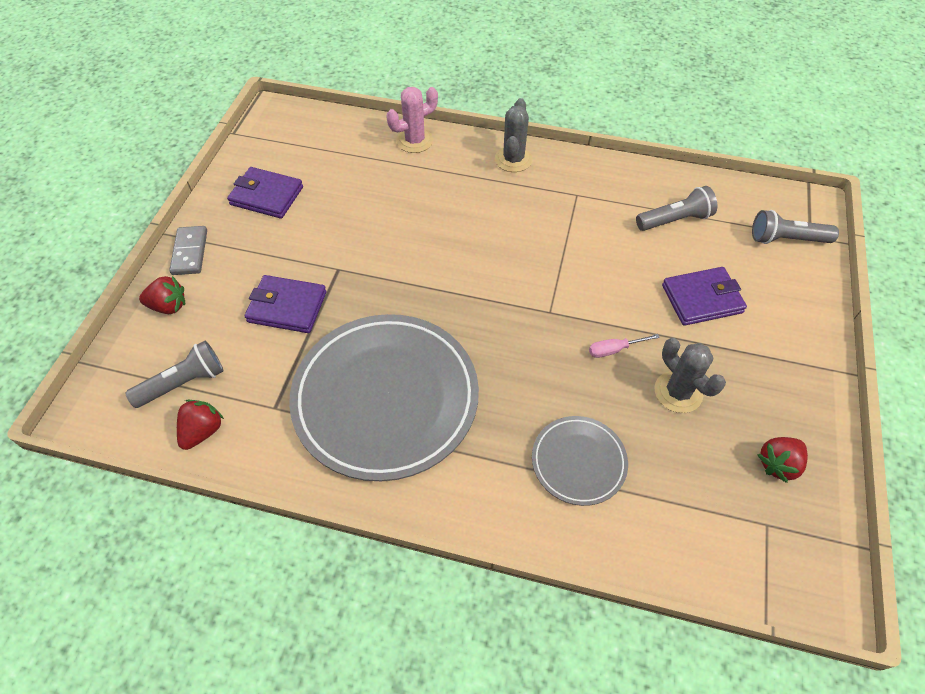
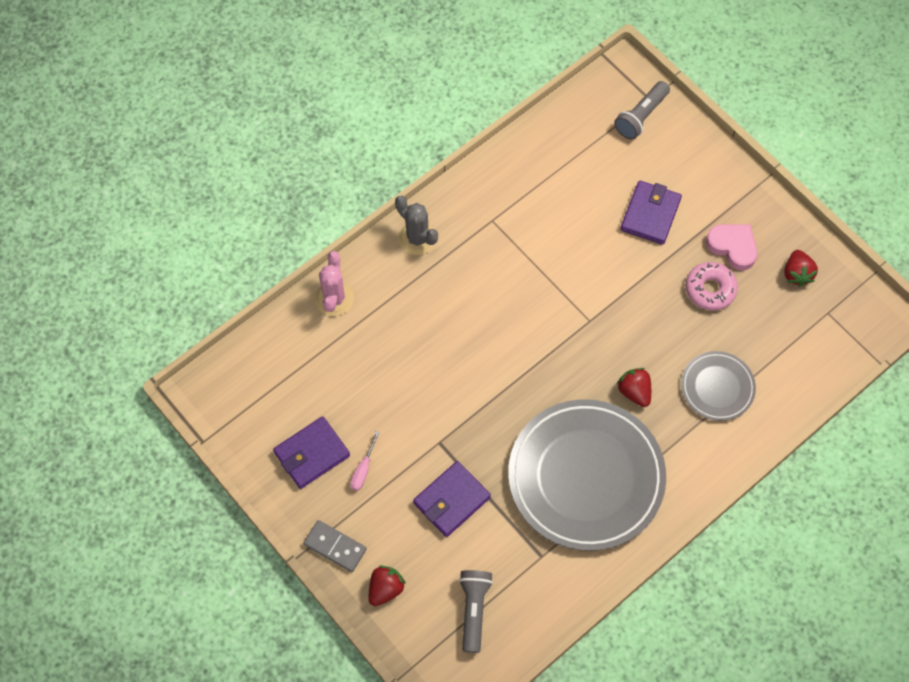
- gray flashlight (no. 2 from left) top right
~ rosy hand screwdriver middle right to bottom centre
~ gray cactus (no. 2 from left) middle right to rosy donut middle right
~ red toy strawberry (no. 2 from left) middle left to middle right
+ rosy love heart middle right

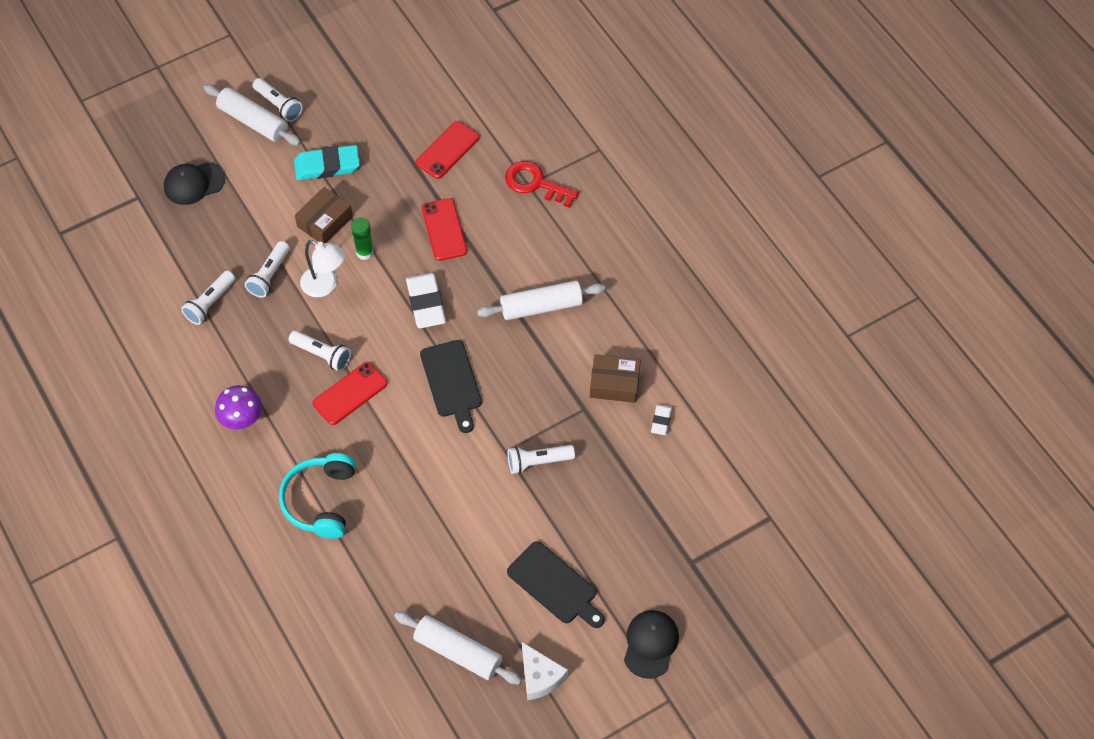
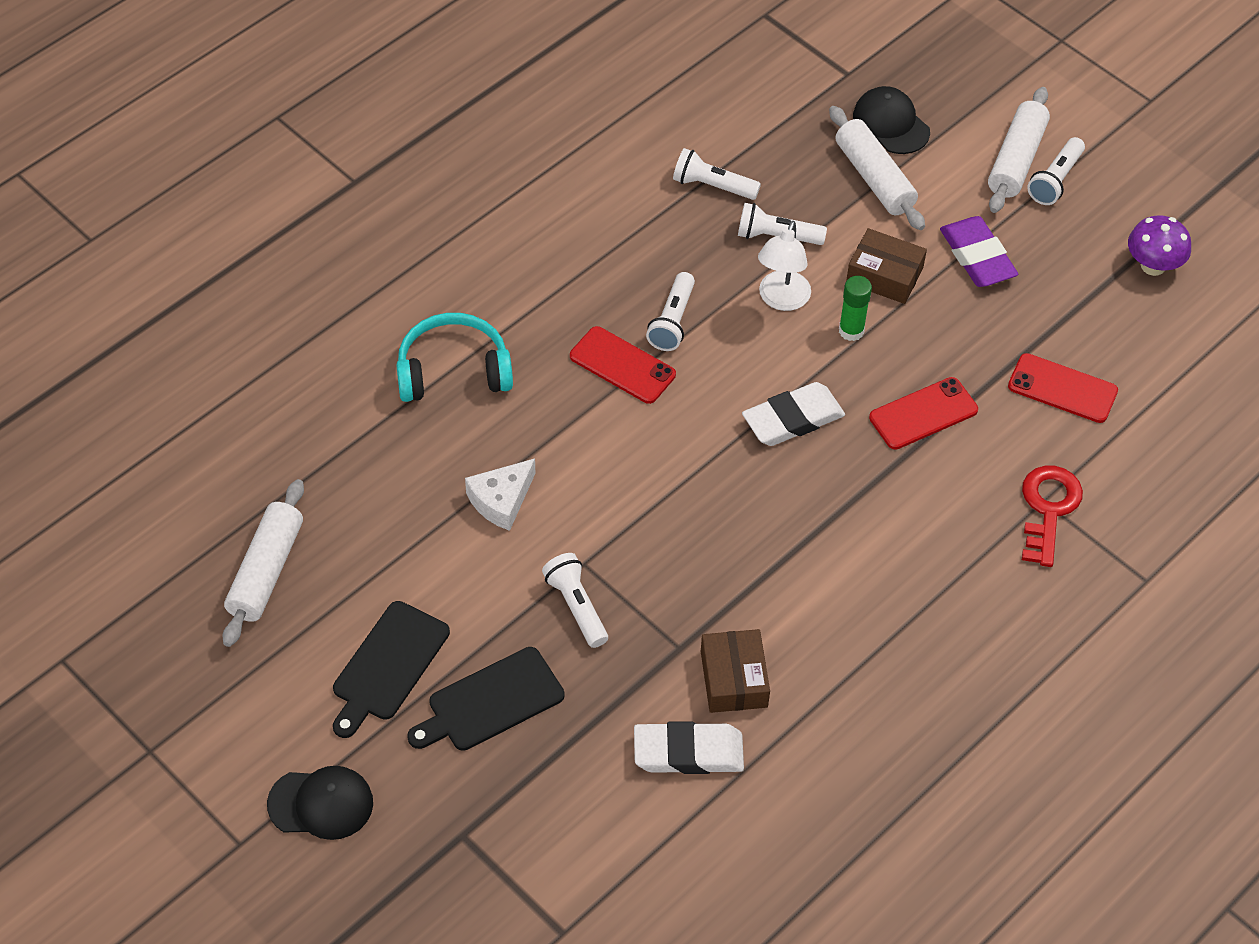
~ teal pencil eraser top left to purple pencil eraser top right
~ pure white pastry roller (no. 3 from left in the first image) centre to pure white pastry roller (no. 2 from left) top right
~ jet-black bread board (no. 1 from left in the first image) centre to jet-black bread board (no. 2 from left) bottom centre
~ purple toadstool middle left to top right
~ pure white pencil eraser (no. 2 from left in the first image) centre = bottom centre x1.95
~ pure white piece of cheese bottom centre to centre

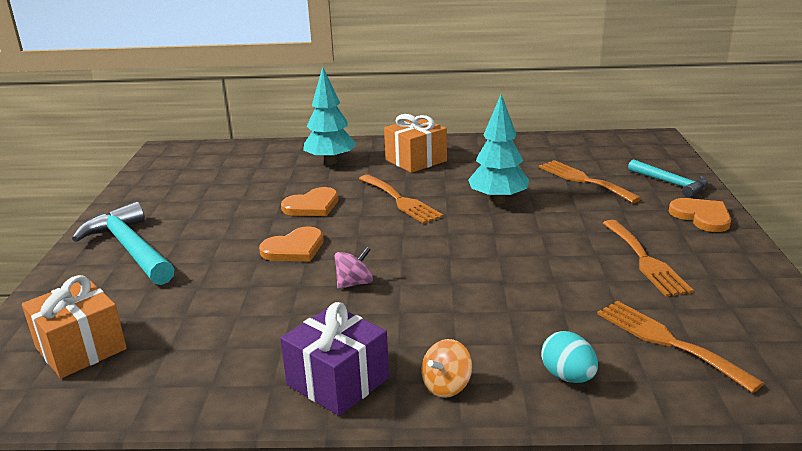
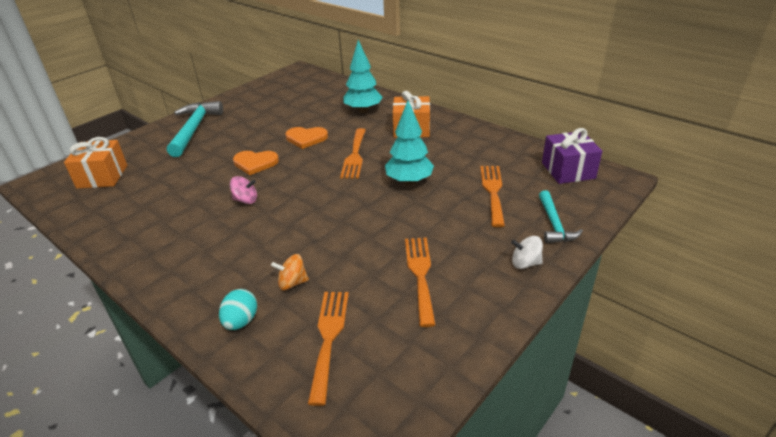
~ orange love heart (no. 3 from left) middle right to pure white toy top middle right
~ orange dinner fork (no. 3 from left) middle right = centre 150 degrees clockwise
~ purple wrapped gift bottom centre to middle right
~ orange toy top bottom centre to centre

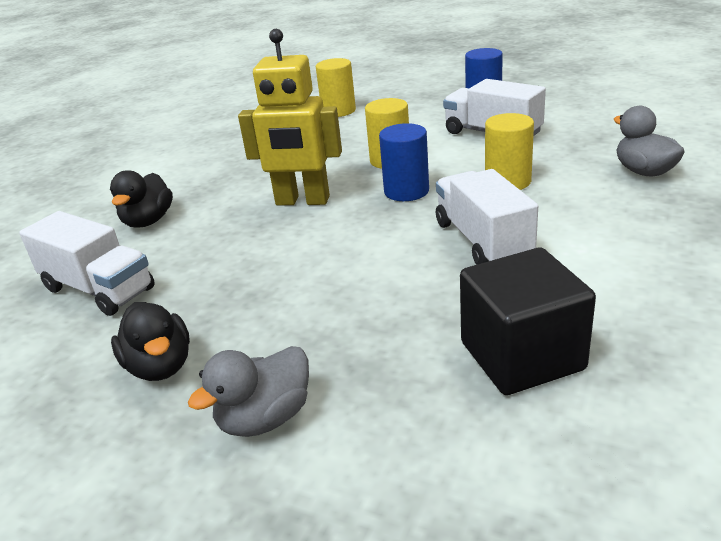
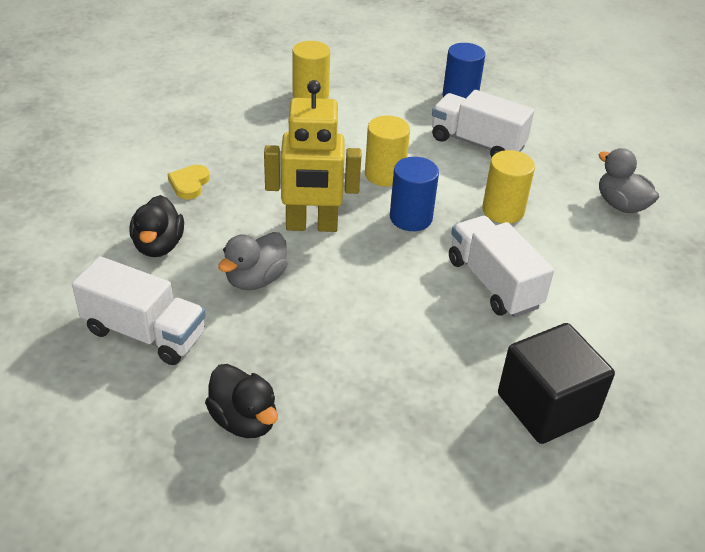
~ gray rubber duck (no. 1 from left) bottom centre to centre
+ yellow love heart top left

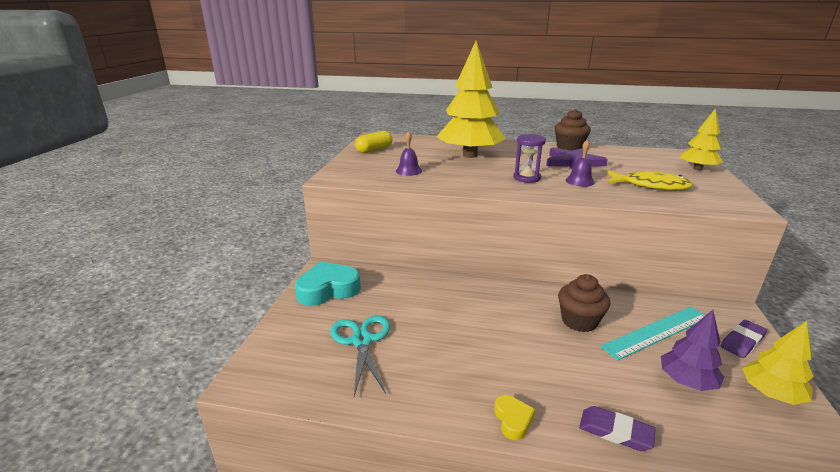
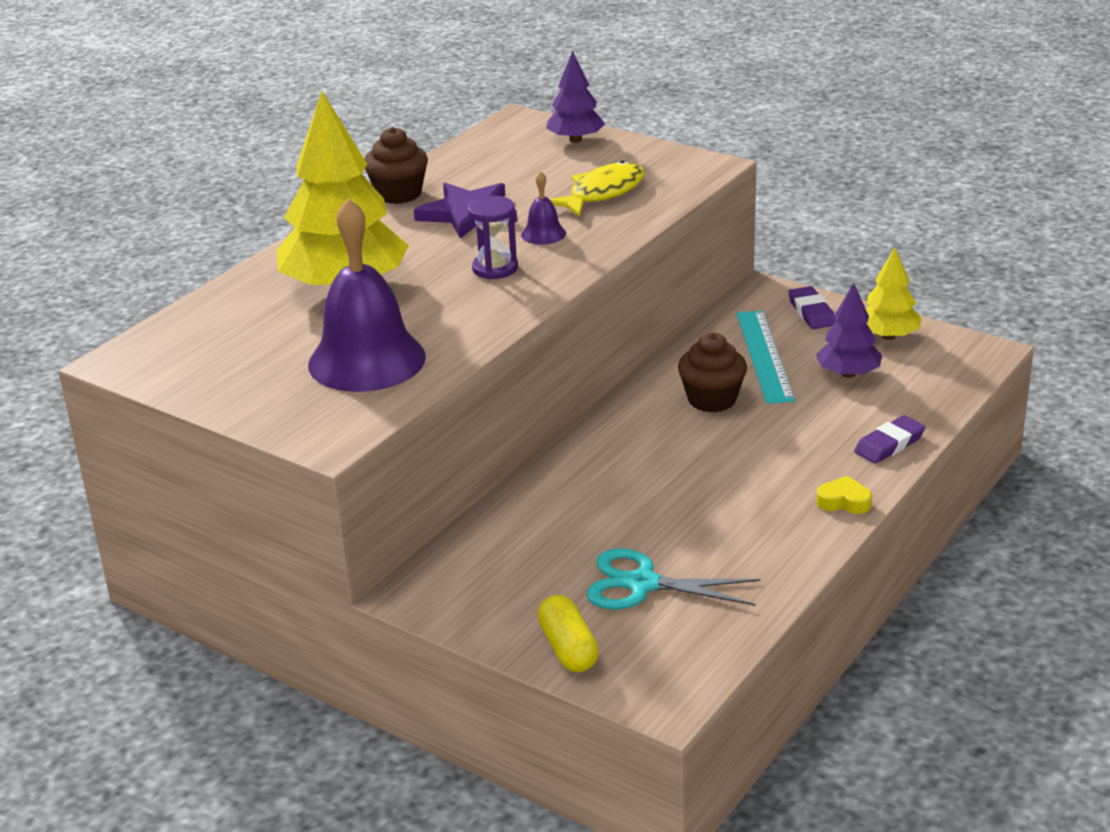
~ yellow fir tree (no. 2 from left) top right to purple fir tree (no. 1 from left) top centre
~ yellow capsule top centre to bottom centre
~ purple school bell (no. 1 from left) top centre = middle left x2.31
- teal love heart centre

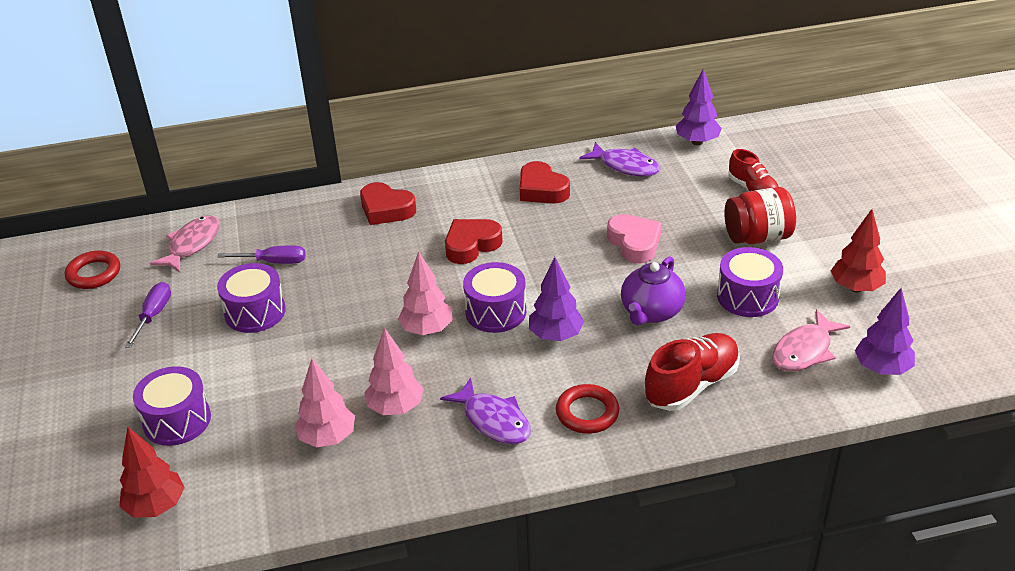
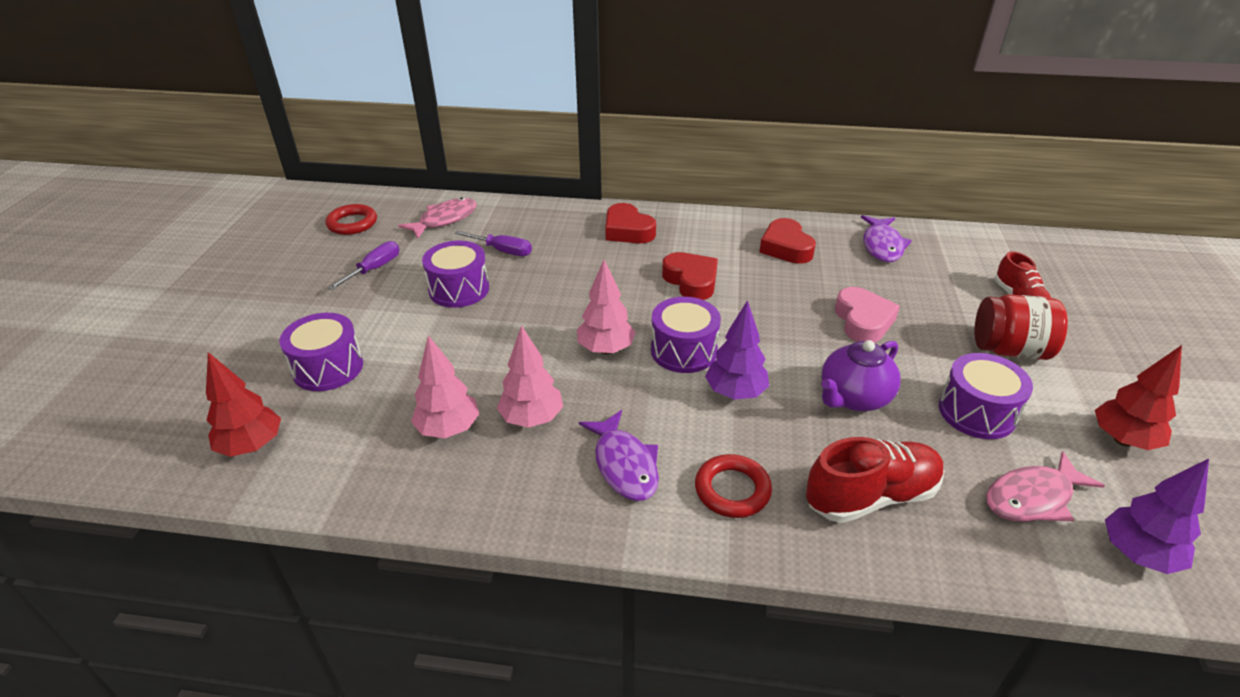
- purple fir tree (no. 2 from left) top right
~ purple fish figure (no. 2 from left) top centre = middle right 45 degrees clockwise
~ red love heart (no. 2 from left) centre = centre 75 degrees clockwise

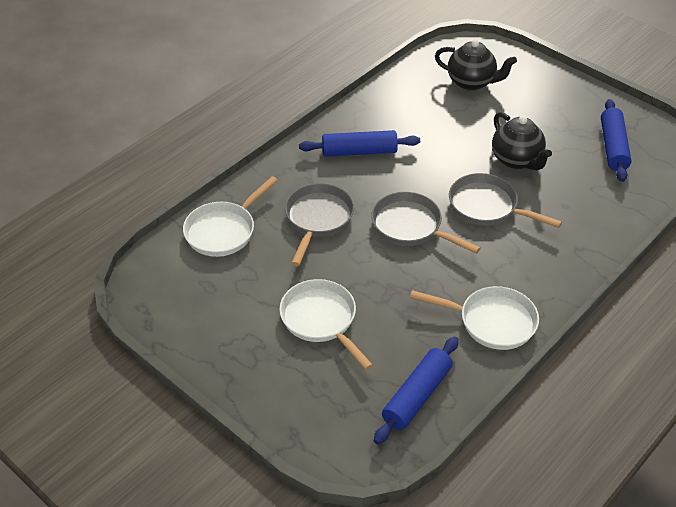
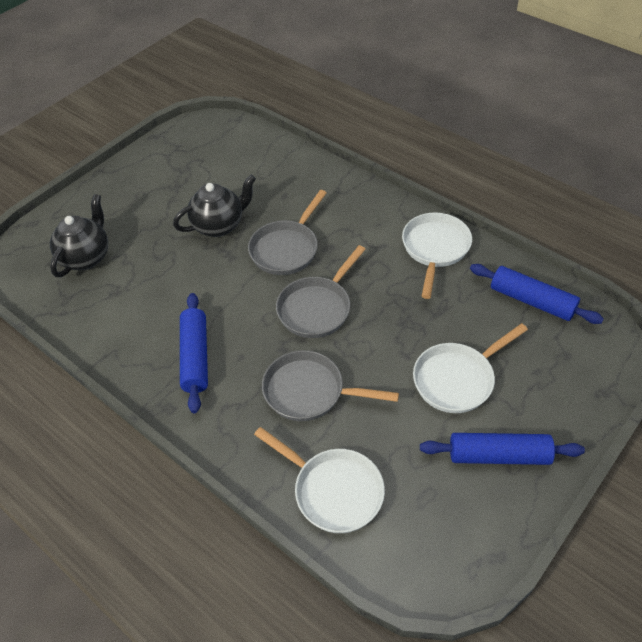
~ royal blue pastry roller (no. 3 from left in the first image) top right to royal blue pastry roller (no. 2 from left) bottom right

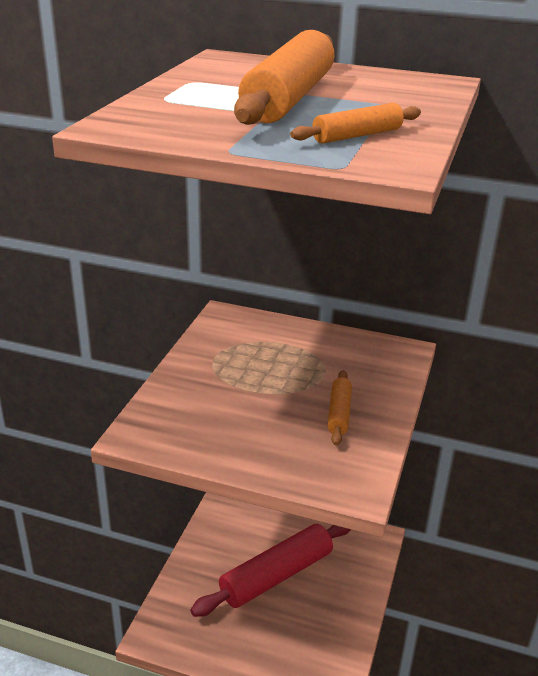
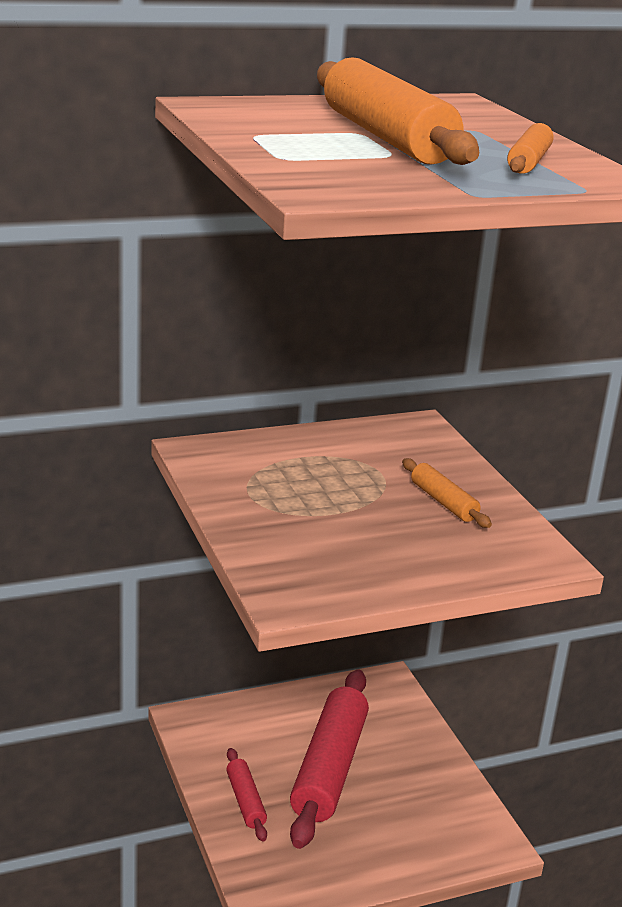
+ red pastry roller (no. 1 from left) bottom centre

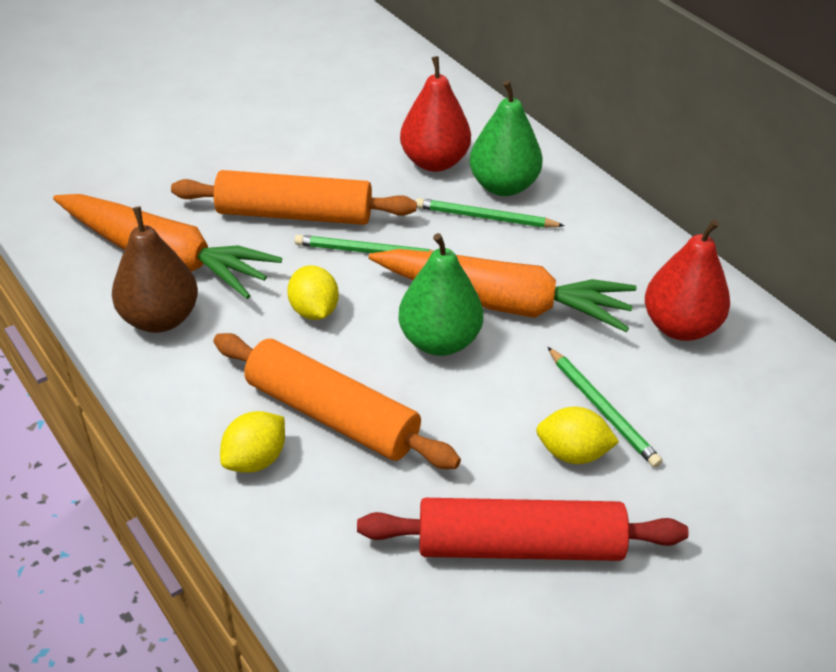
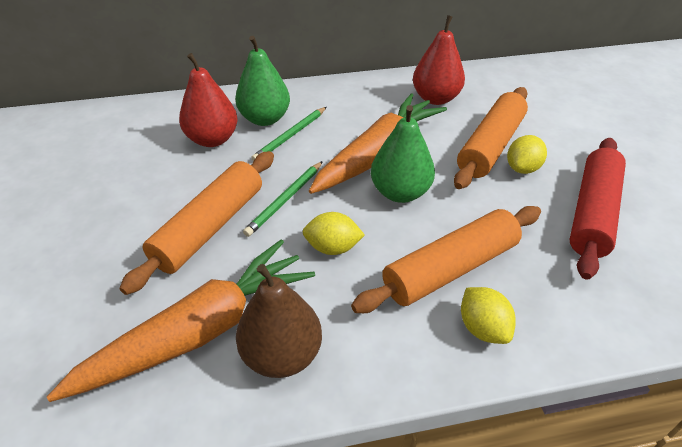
~ green pencil (no. 3 from left) middle right to orange pastry roller (no. 3 from left) top right

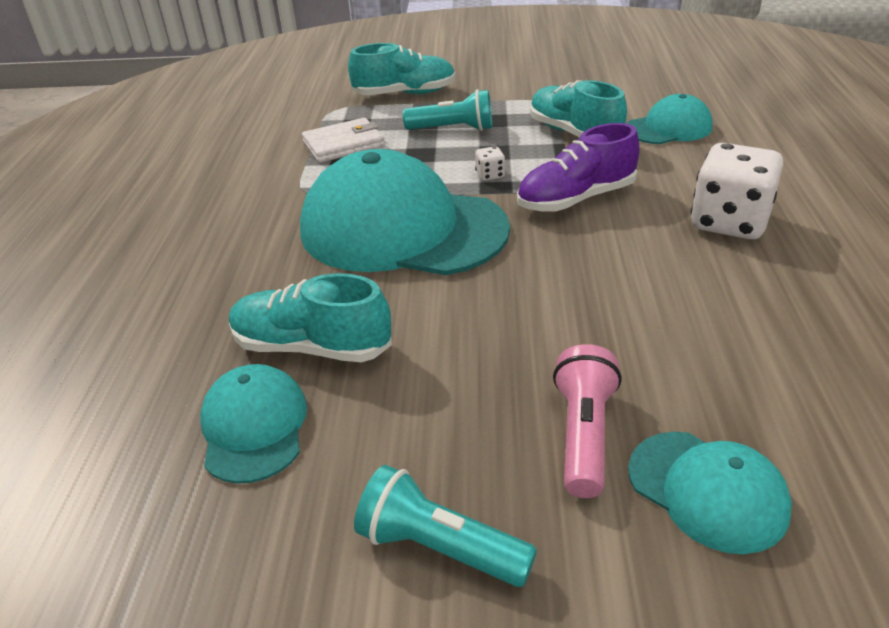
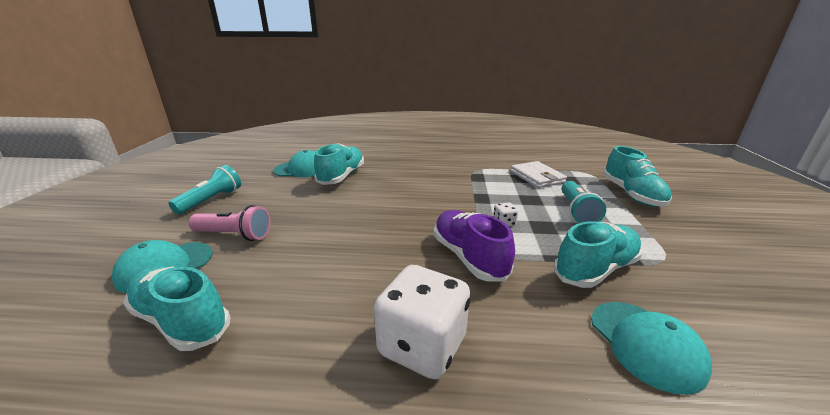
- teal baseball cap (no. 2 from left) centre
+ teal shoe (no. 1 from left) bottom left

